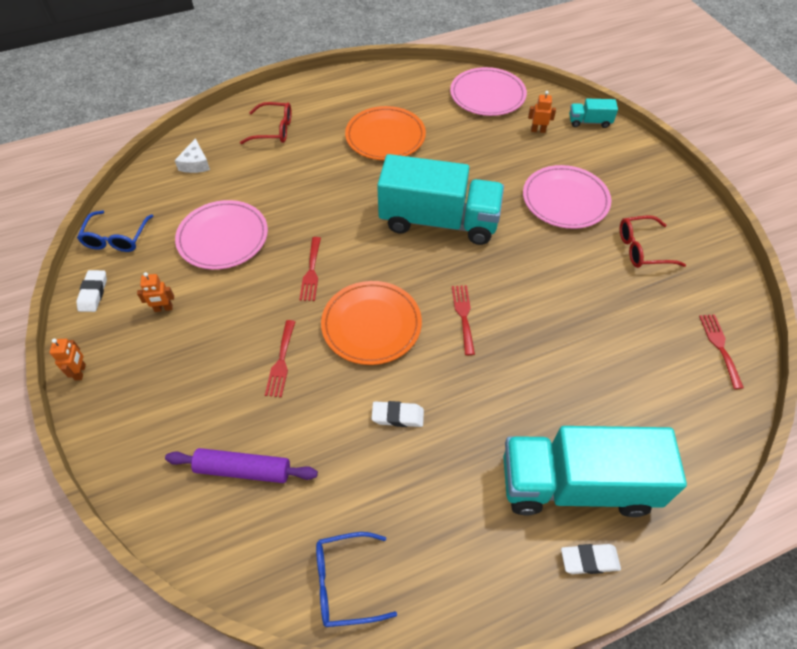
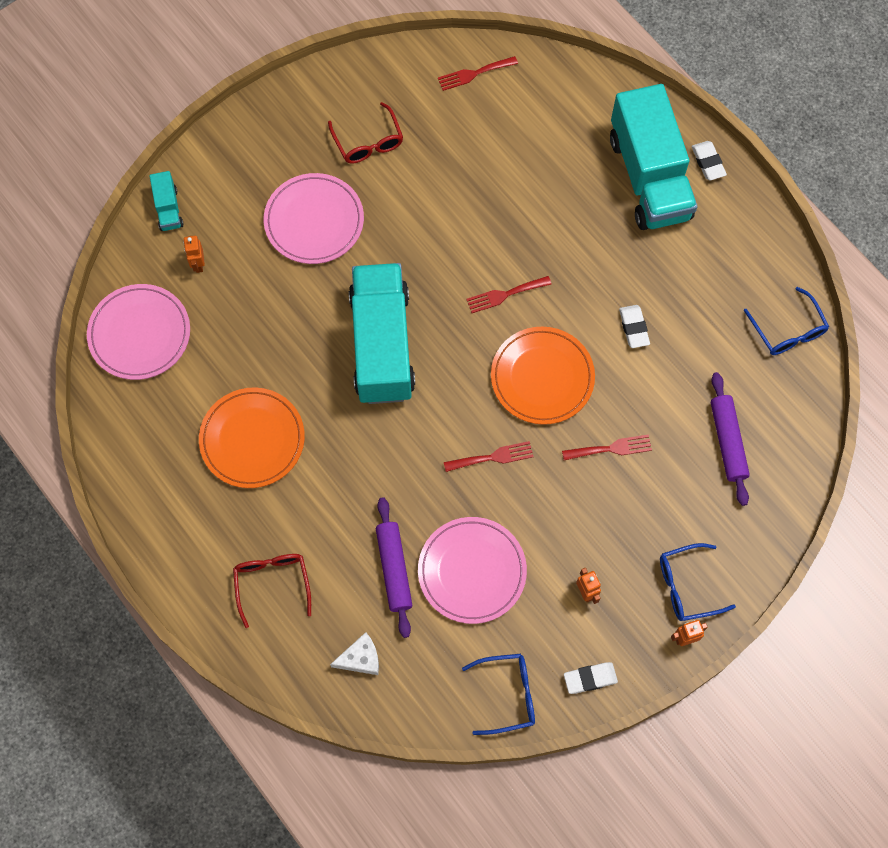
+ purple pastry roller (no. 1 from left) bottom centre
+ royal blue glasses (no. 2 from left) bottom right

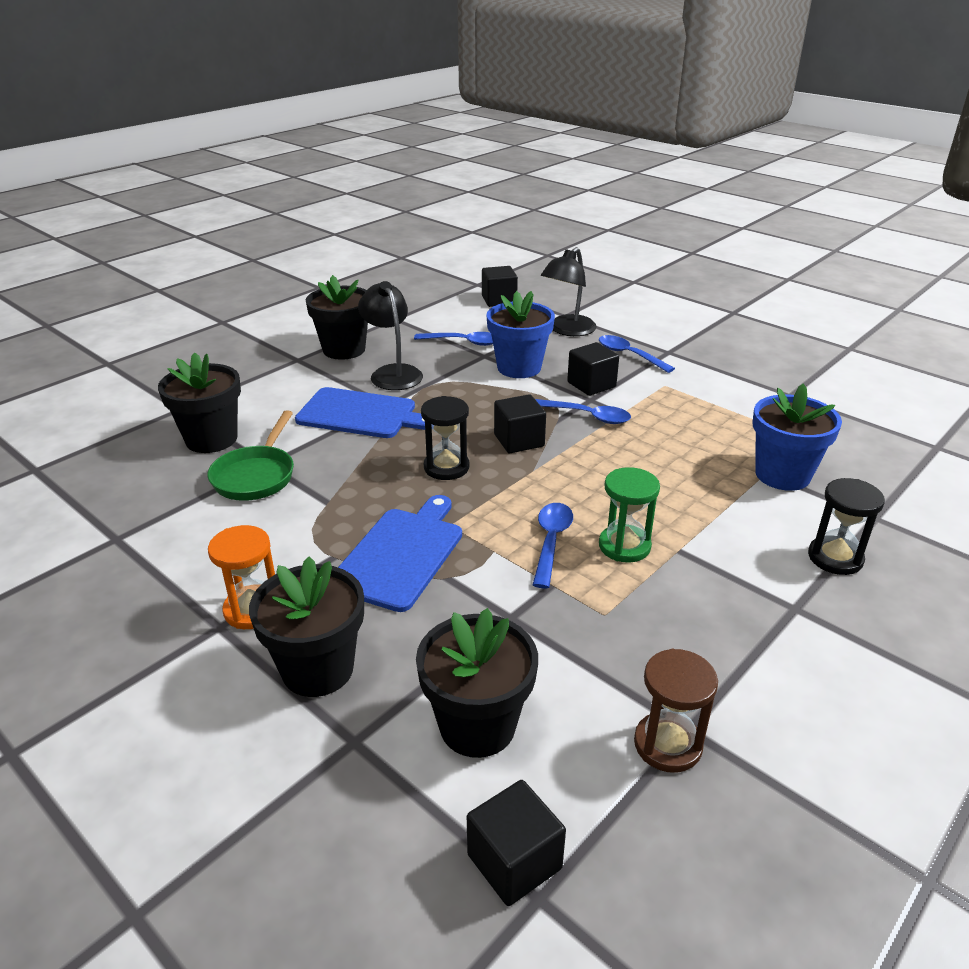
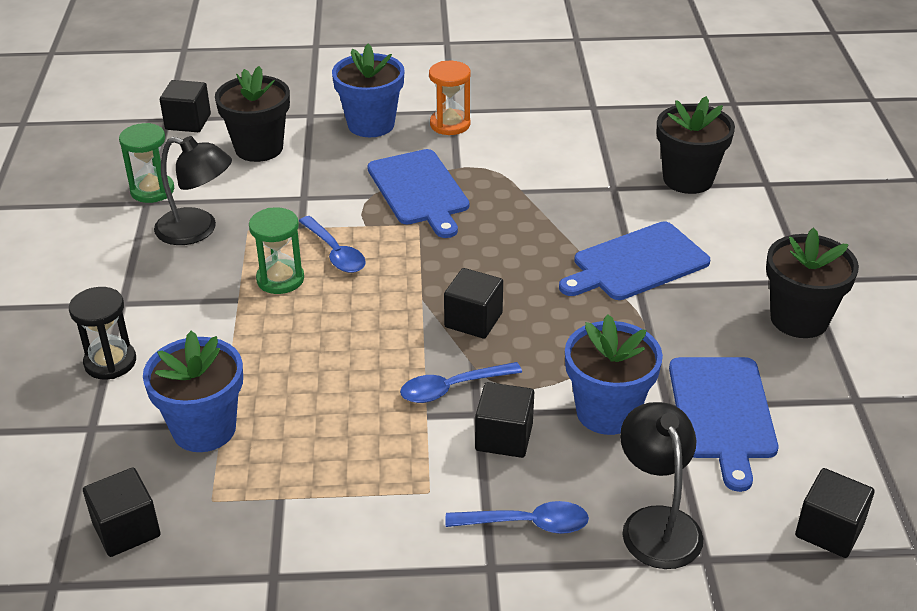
~ jet-black lamp (no. 1 from left) centre to top left
~ royal blue spoon (no. 1 from left) centre to royal blue bread board (no. 3 from left) bottom right
- jet-black sand timer (no. 1 from left) centre
- green pan middle left
~ jet-black flower pot (no. 2 from left) middle left to royal blue flower pot (no. 2 from left) top centre
~ dark brown sand timer bottom right to green sand timer (no. 1 from left) top left
+ jet-black cube (no. 1 from left) bottom left

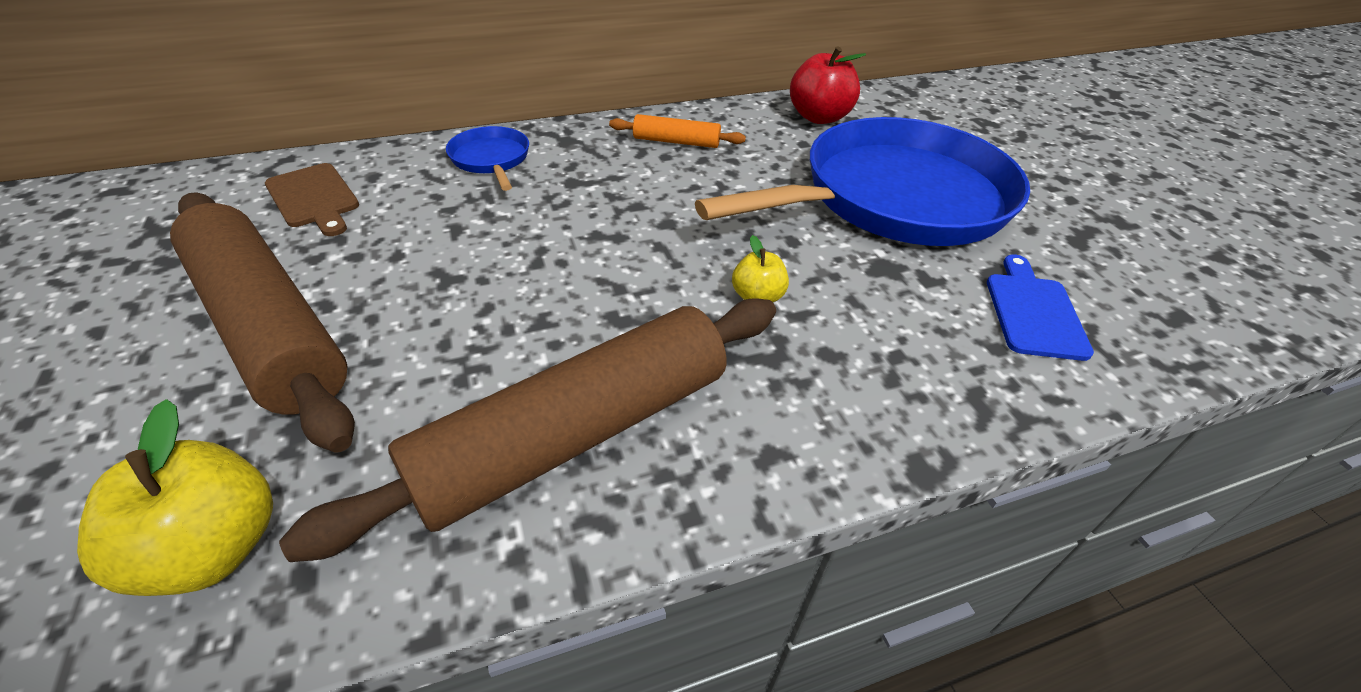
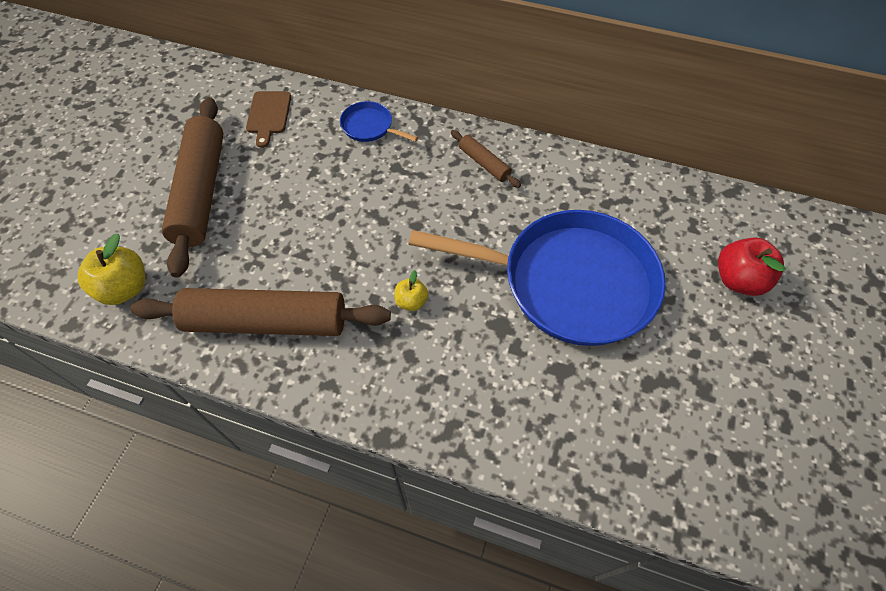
~ red toy apple top centre to middle right
~ orange pastry roller top centre to dark brown pastry roller (no. 3 from left) top centre
~ royal blue pan (no. 1 from left) top centre = top centre 75 degrees counterclockwise
- royal blue bread board middle right

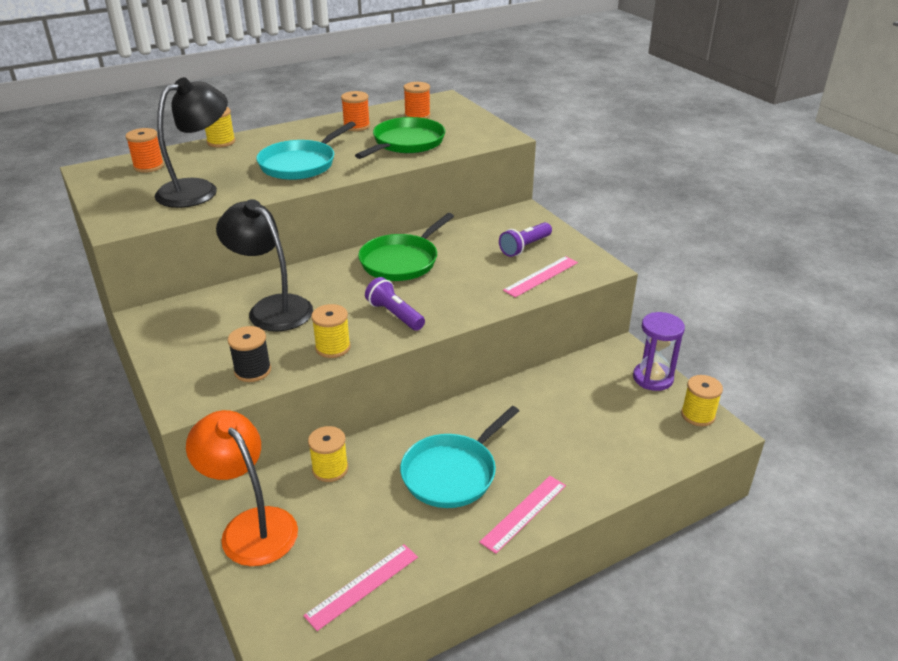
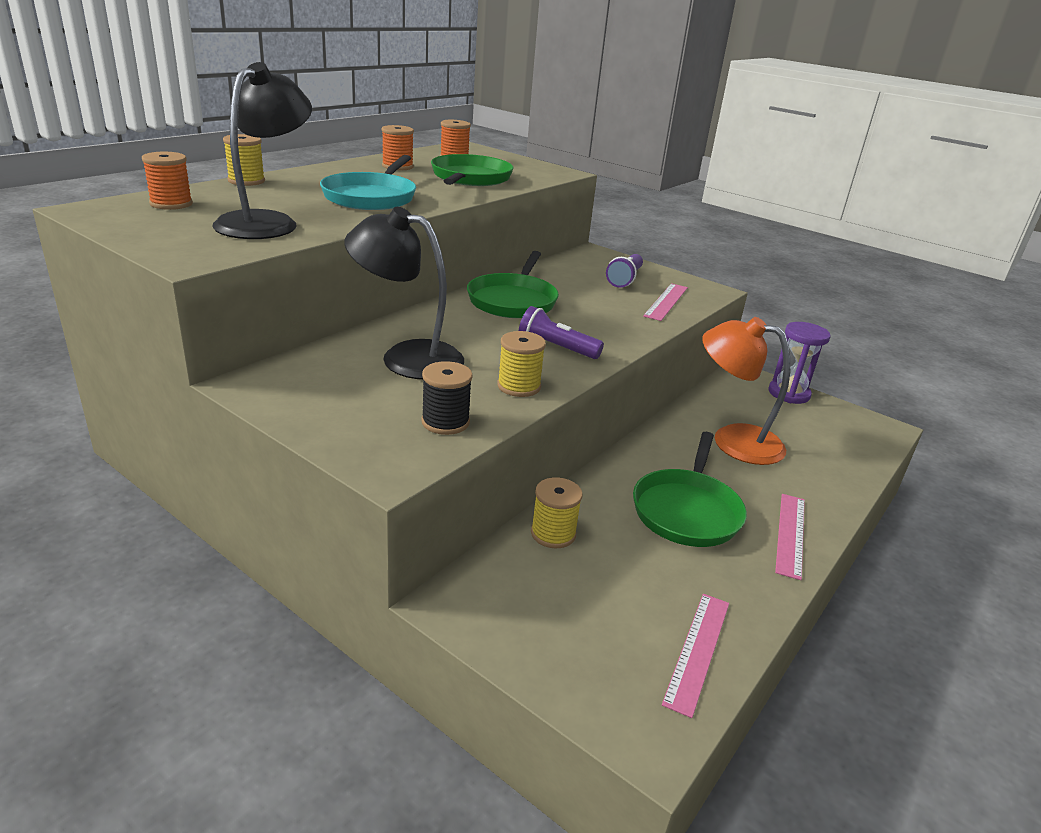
- yellow reel of thread (no. 4 from left) middle right
~ teal pan (no. 2 from left) bottom centre to green pan (no. 3 from left) centre
~ orange lamp bottom left to middle right

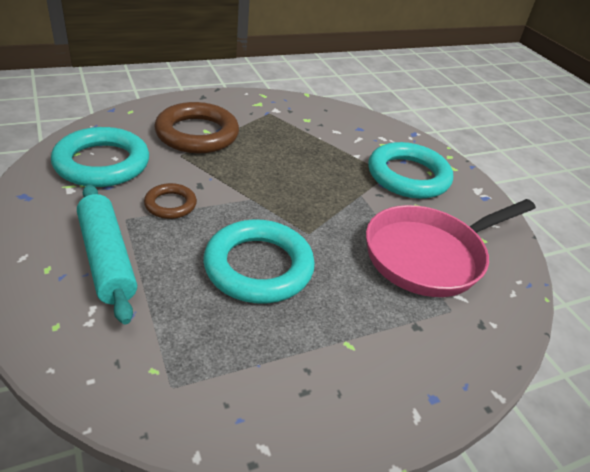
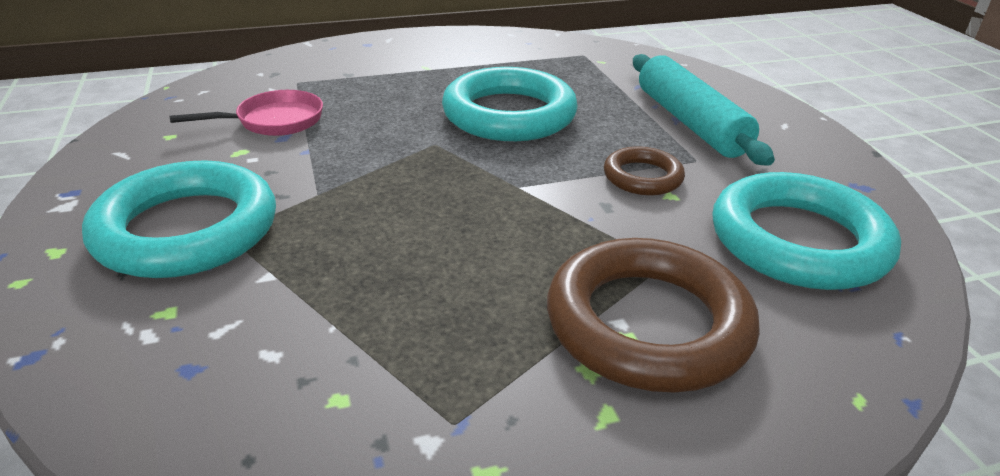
~ rosy pan middle right = top left x0.51

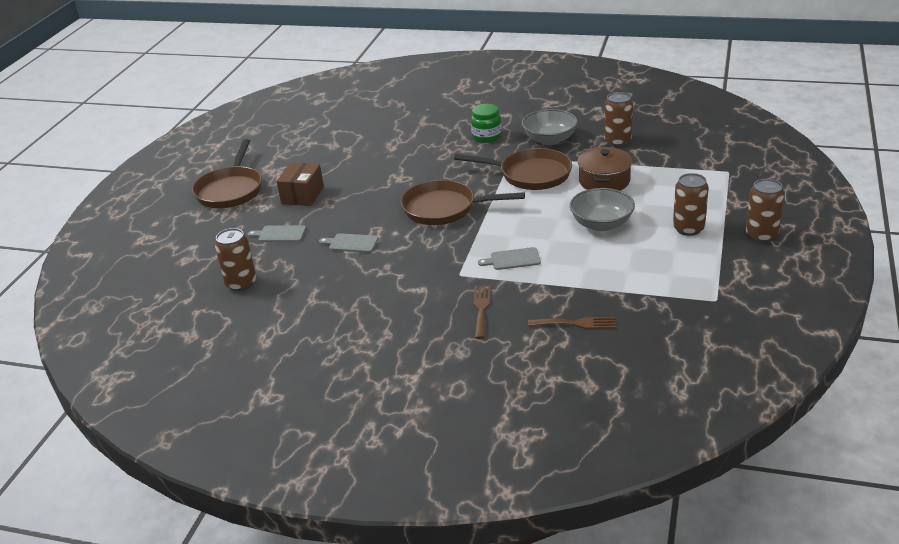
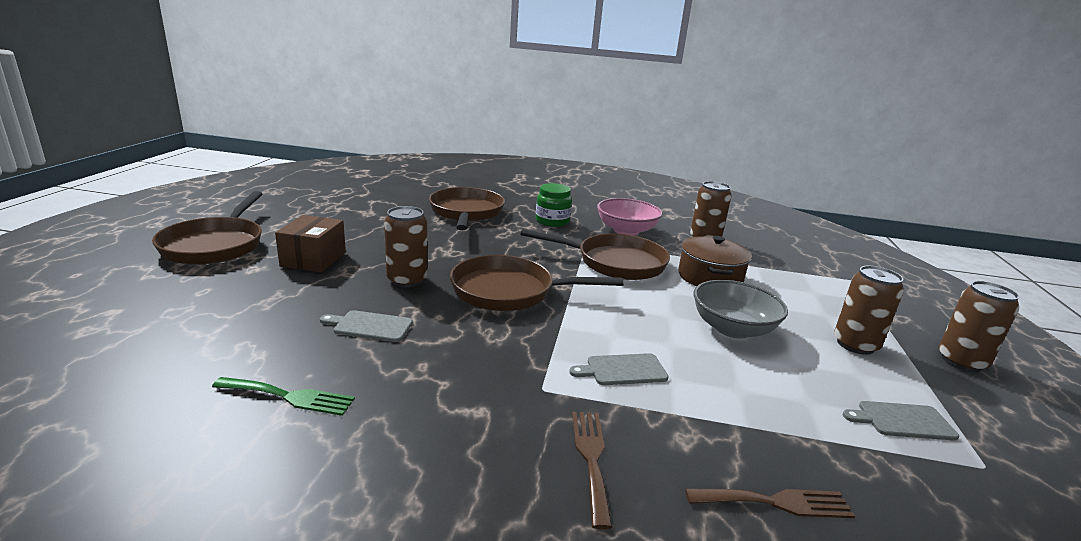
~ gray serving bowl (no. 1 from left) top centre to rosy serving bowl centre
~ gray bread board (no. 1 from left in the first image) middle left to gray bread board (no. 3 from left) bottom right
~ dark brown soda can (no. 1 from left) middle left to centre
+ dark brown pan (no. 2 from left) centre
+ green dinner fork bottom left

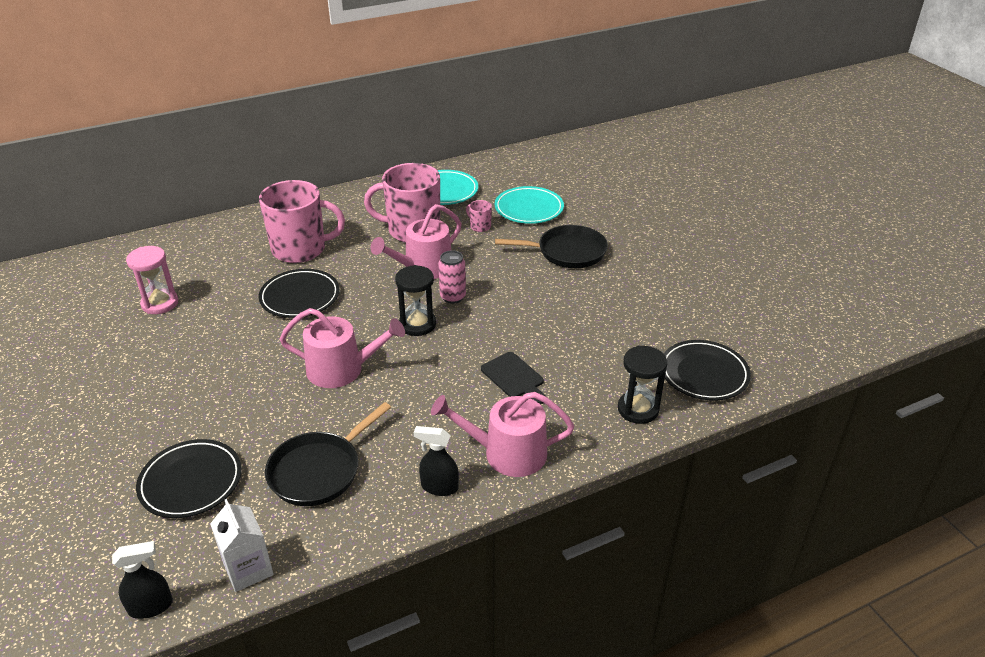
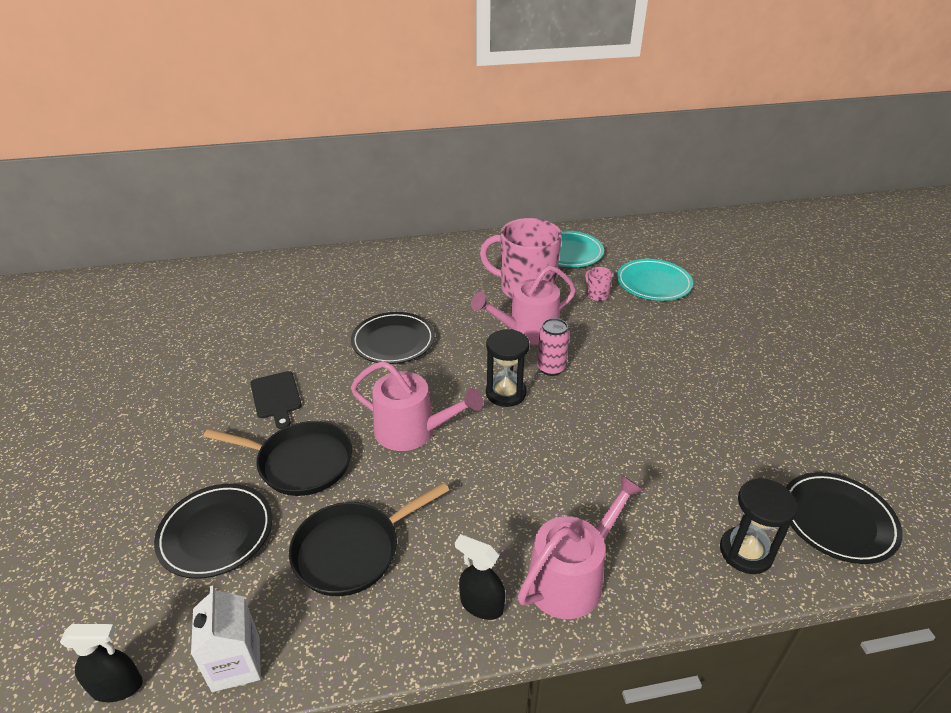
- rosy mug (no. 1 from left) middle left
~ jet-black pan (no. 2 from left in the first image) centre to jet-black pan (no. 1 from left) middle left
- rosy sand timer middle left
~ jet-black bread board centre to middle left
~ rosy watering pot (no. 3 from left) centre = bottom centre 120 degrees clockwise

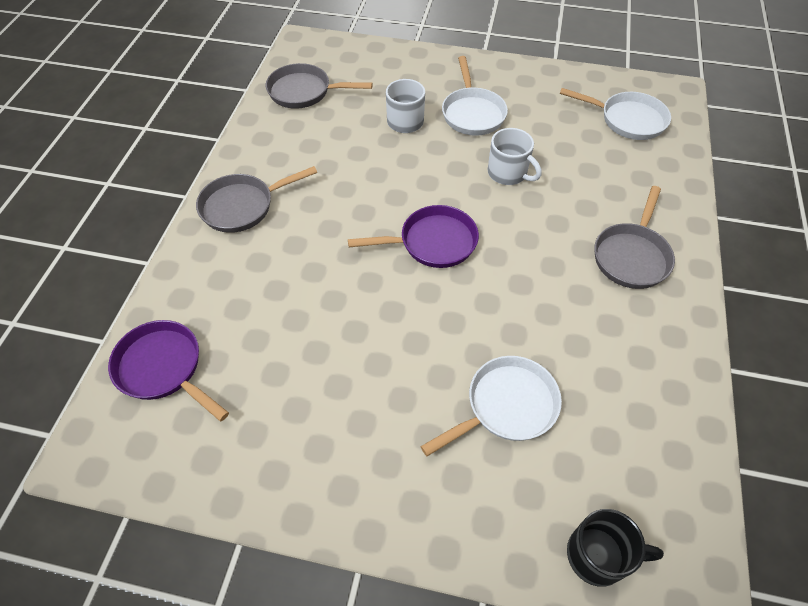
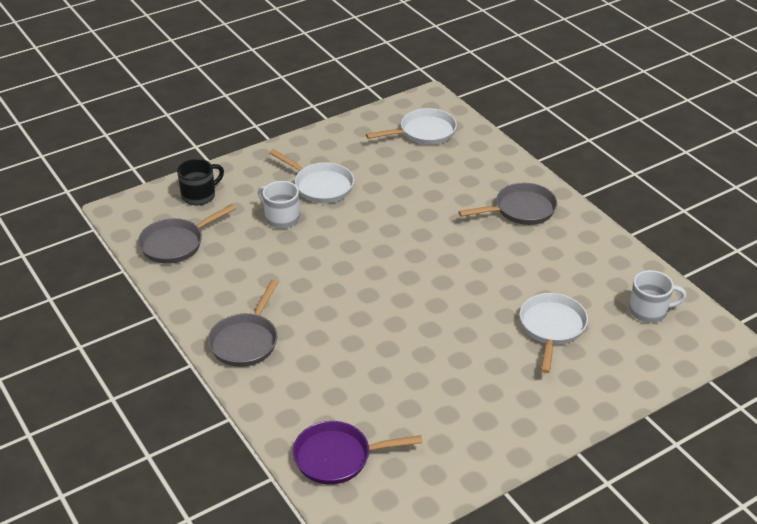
~ pure white mug (no. 2 from left) top centre to middle right
~ gray pan (no. 3 from left) middle right = middle right 90 degrees counterclockwise
- purple pan (no. 2 from left) centre
~ jet-black mug bottom right to middle left

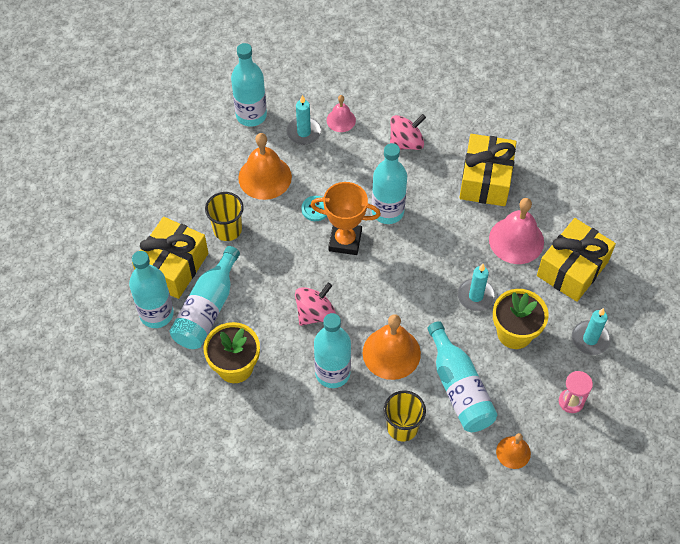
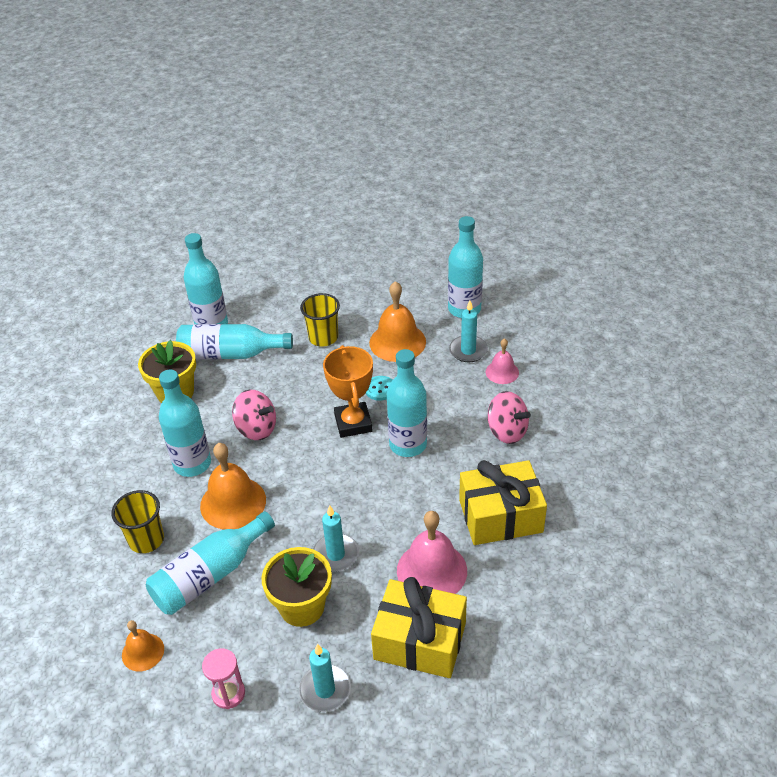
- yellow wrapped gift (no. 1 from left) middle left

